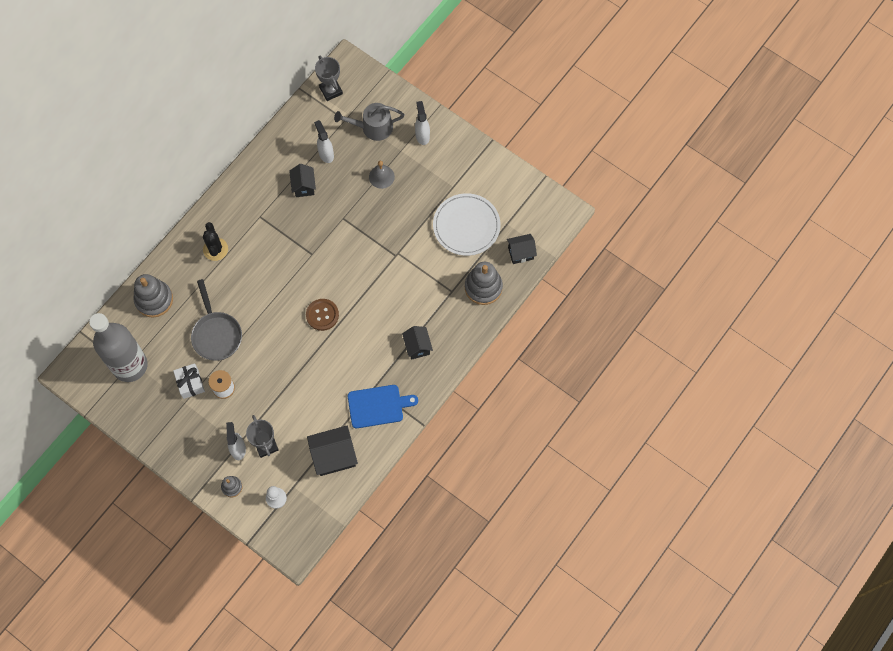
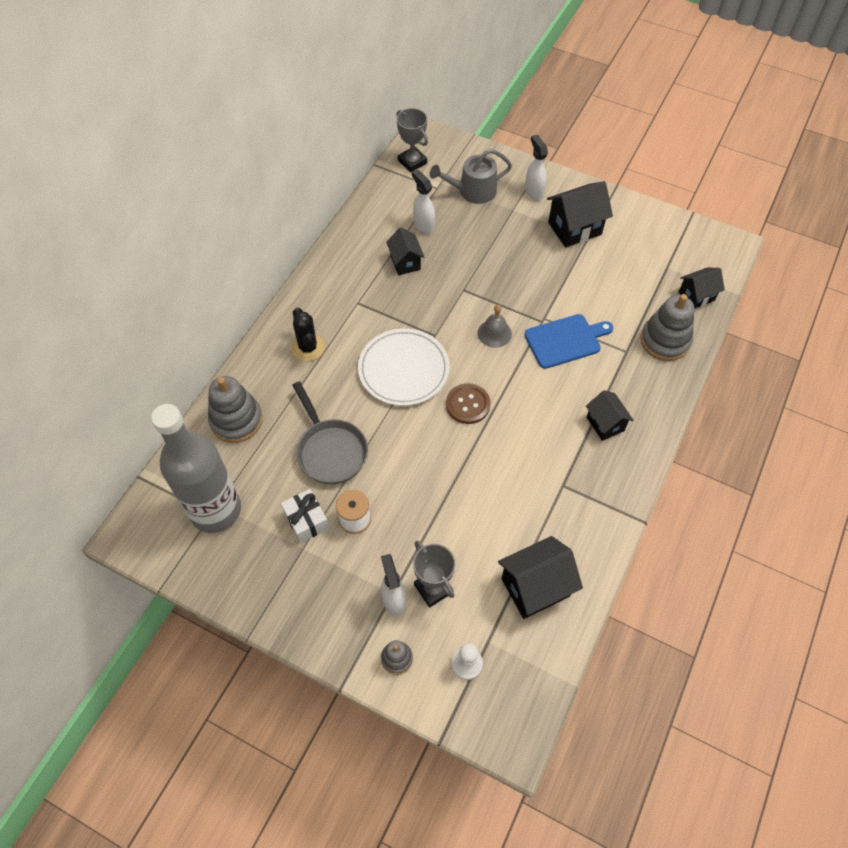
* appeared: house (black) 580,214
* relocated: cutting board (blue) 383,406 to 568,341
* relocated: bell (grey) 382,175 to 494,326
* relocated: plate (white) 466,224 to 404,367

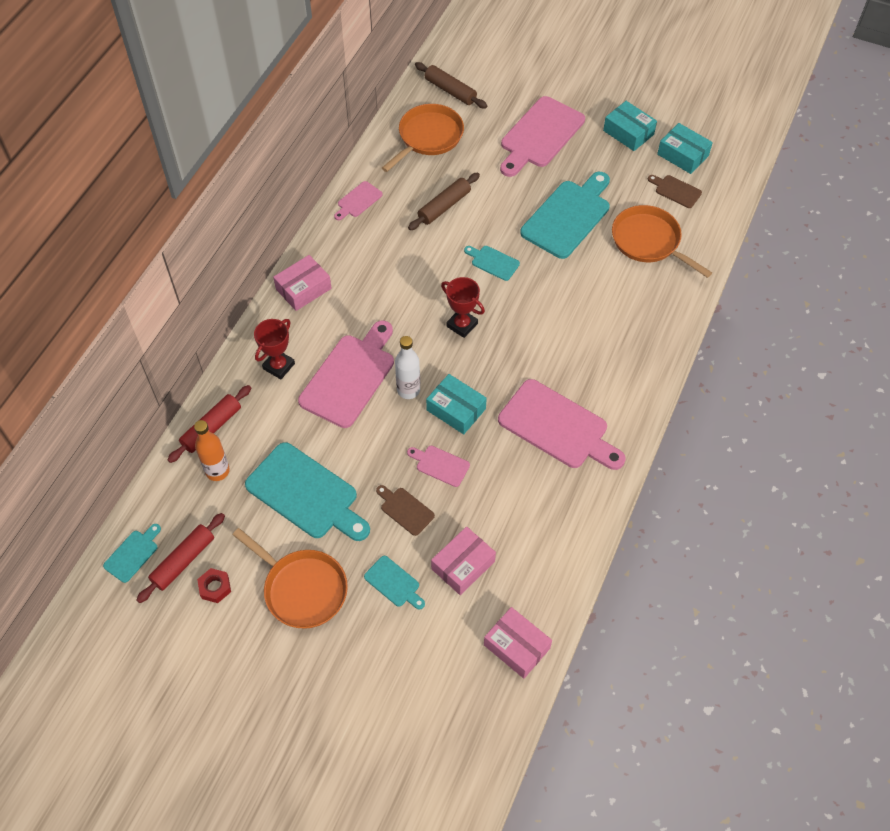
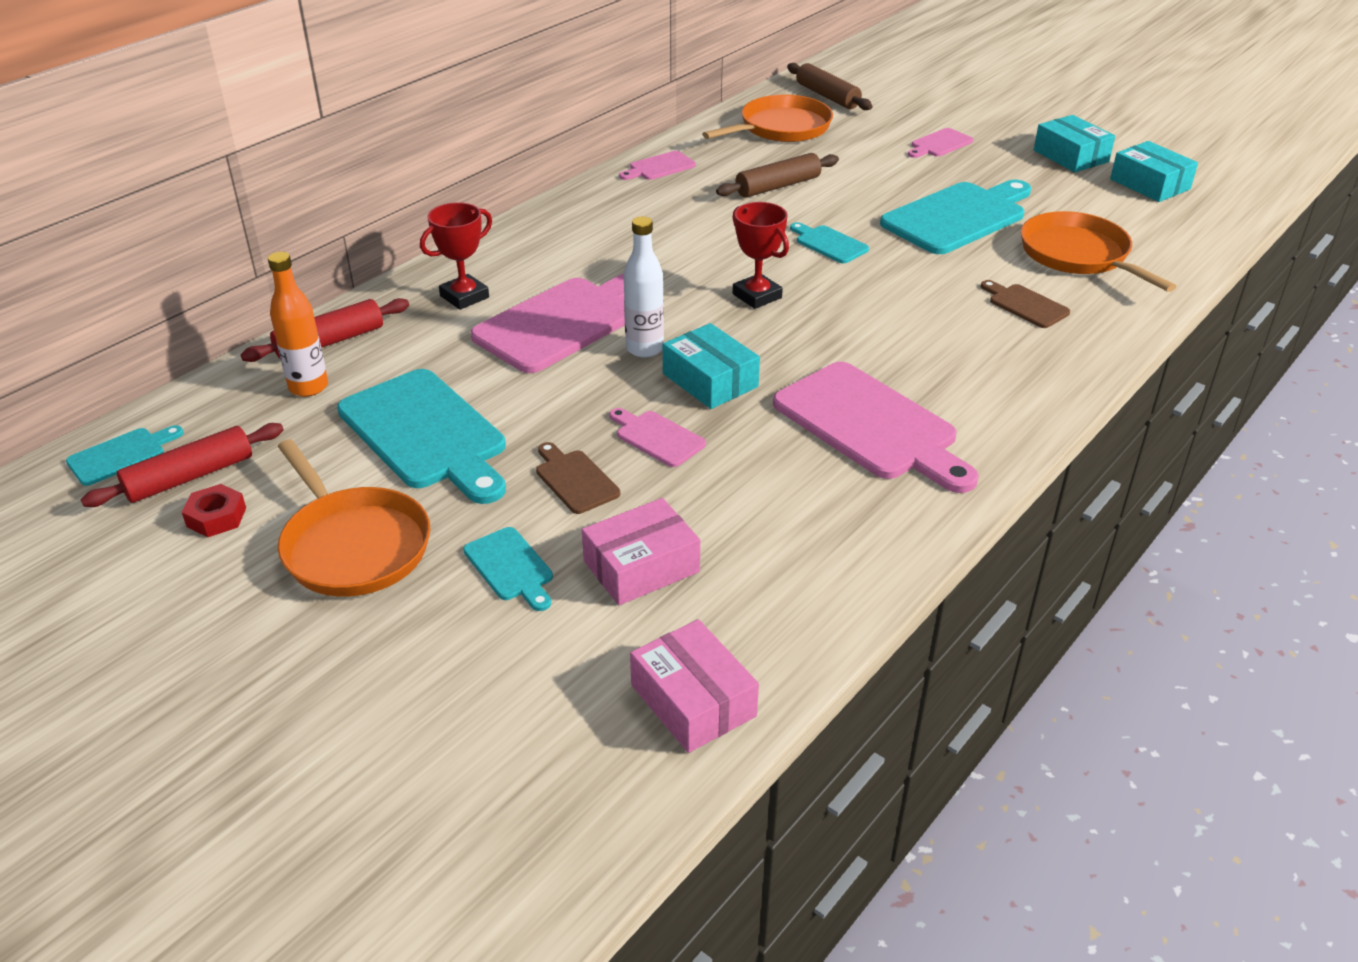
* missing: box (pink) 302,283
* relocated: cutting board (brown) 675,191 to 1025,304
* size: cutting board (pink) 542,136 = 940,143 x0.48

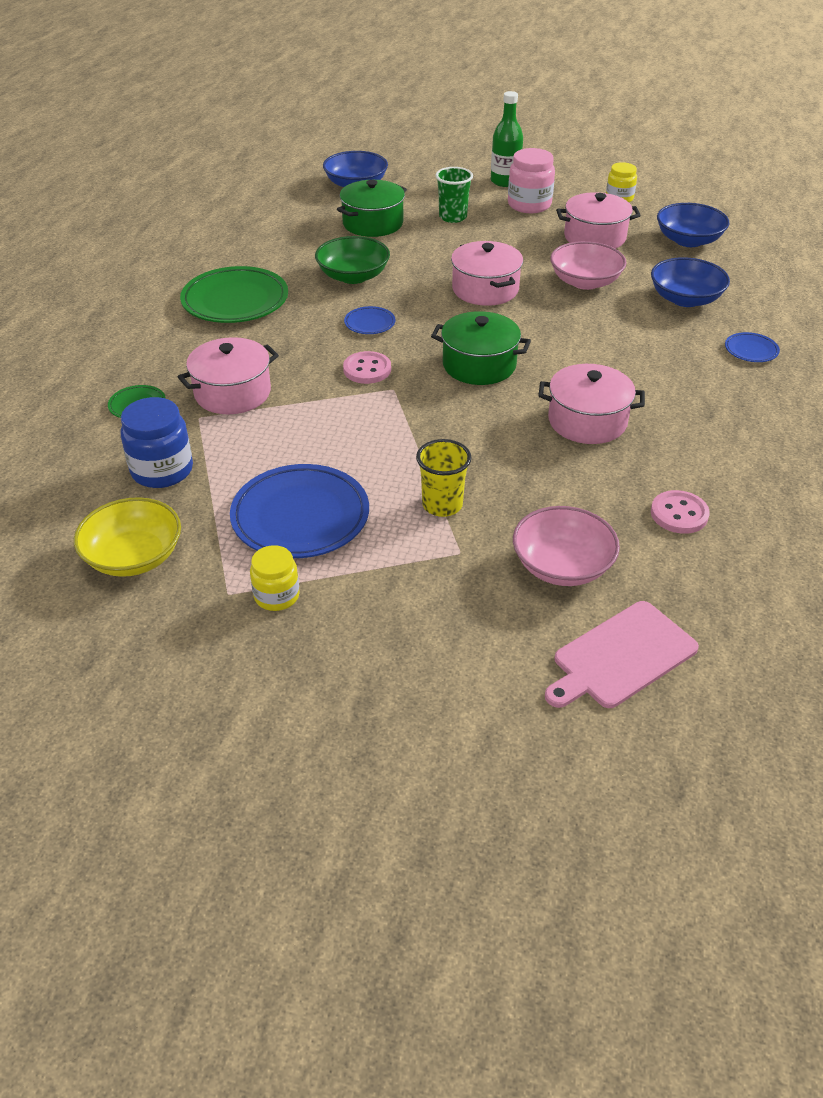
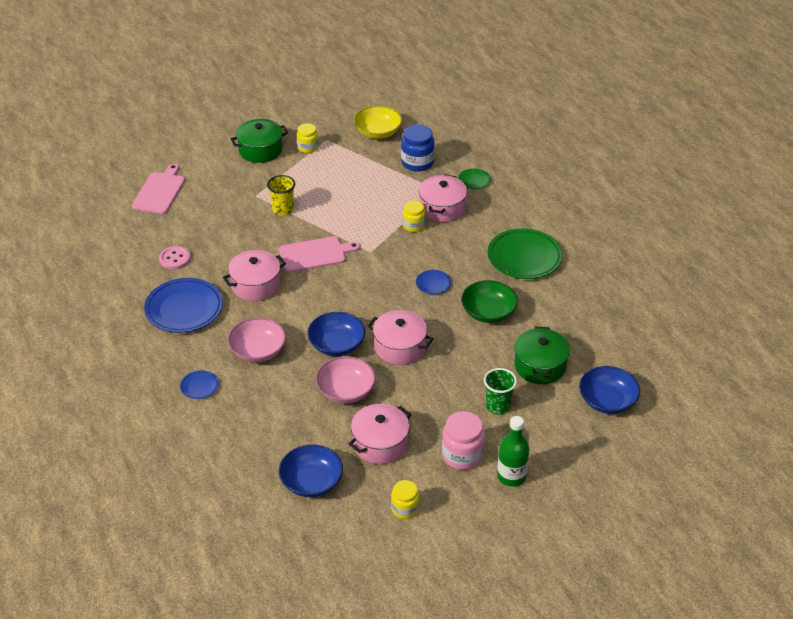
* missing: button (pink) 367,367
* appeared: cutting board (pink) 319,254
* appeared: jar (yellow) 414,216
* relocated: plate (blue) 299,511 to 183,305
* relocated: pot (green) 481,348 to 259,141
* relocated: bowl (pink) 566,546 to 257,339
* relocated: bowl (blue) 690,282 to 336,334

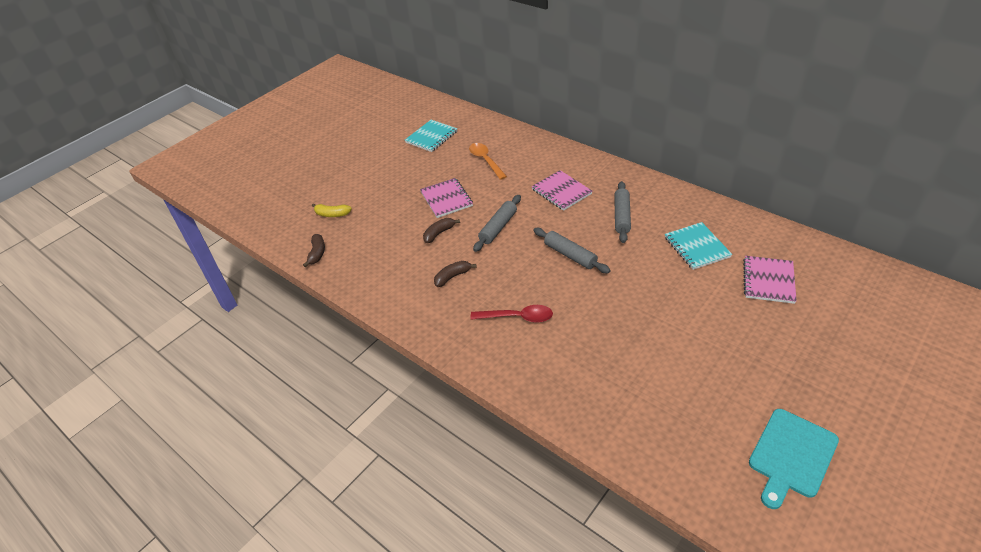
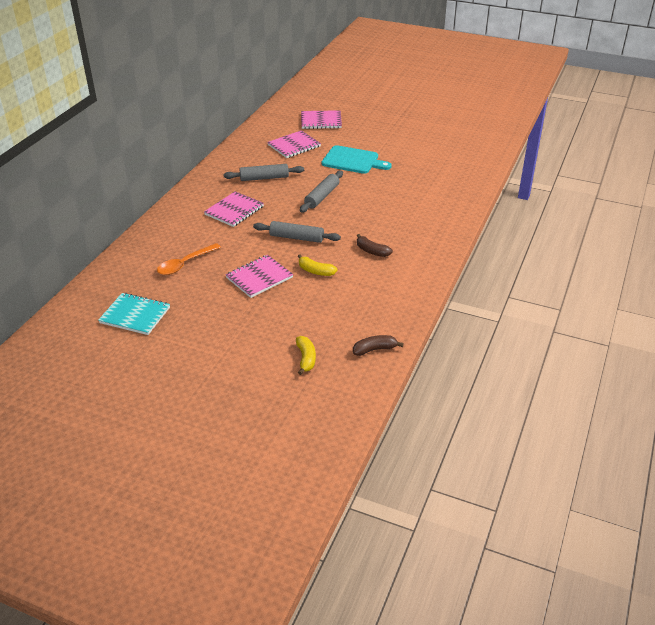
* missing: spoon (red) 512,314
* relocated: cutting board (turquoise) 794,459 to 357,159
* colour: banana (brown) 441,230 to banana (yellow) 318,265
* colour: notebook (turquoise) 698,246 to notebook (pink) 294,144

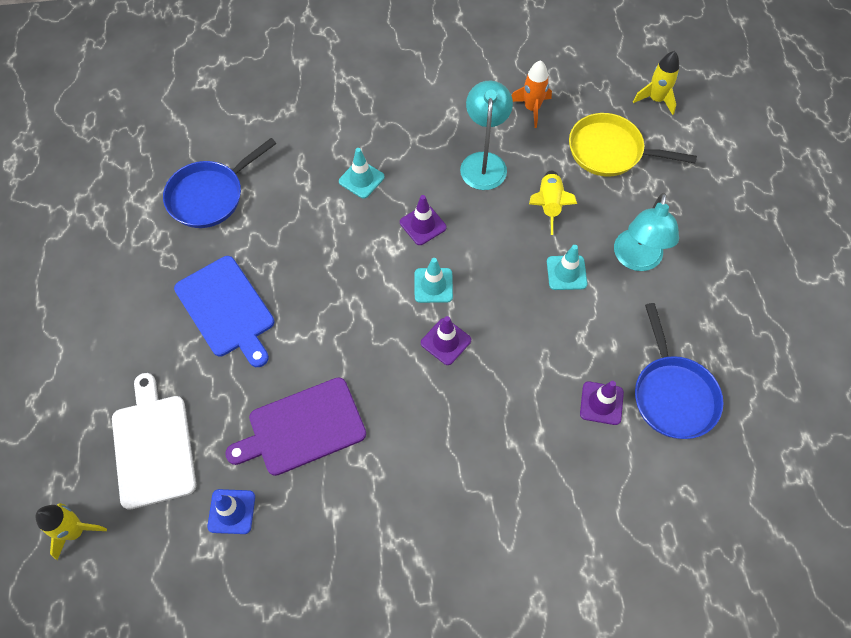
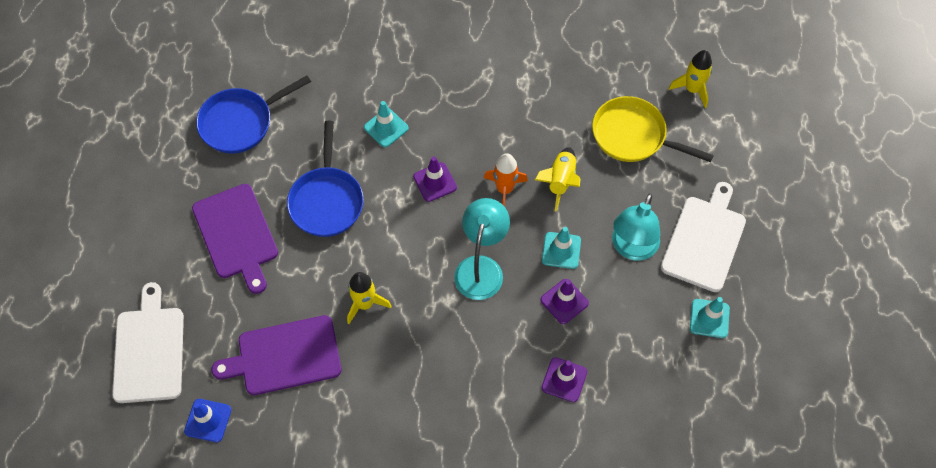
* appeared: cutting board (white) 703,237
* relocated: rocket (yellow) 71,531 to 369,298
* relocated: traffic cone (turquoise) 434,280 to 710,317
* relocated: traffic cone (purple) 446,340 to 564,301
* relocated: lamp (turquoise) 486,135 to 482,249
* relocated: rocket (orange) 532,94 to 506,180
* relocated: pan (blue) 679,371 to 325,179
* colour: cutting board (blue) 224,311 to cutting board (purple) 235,239

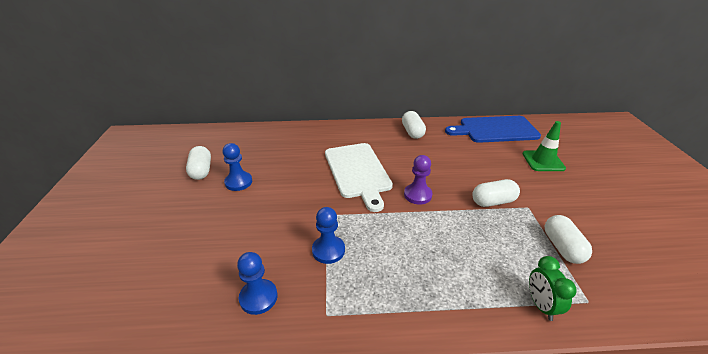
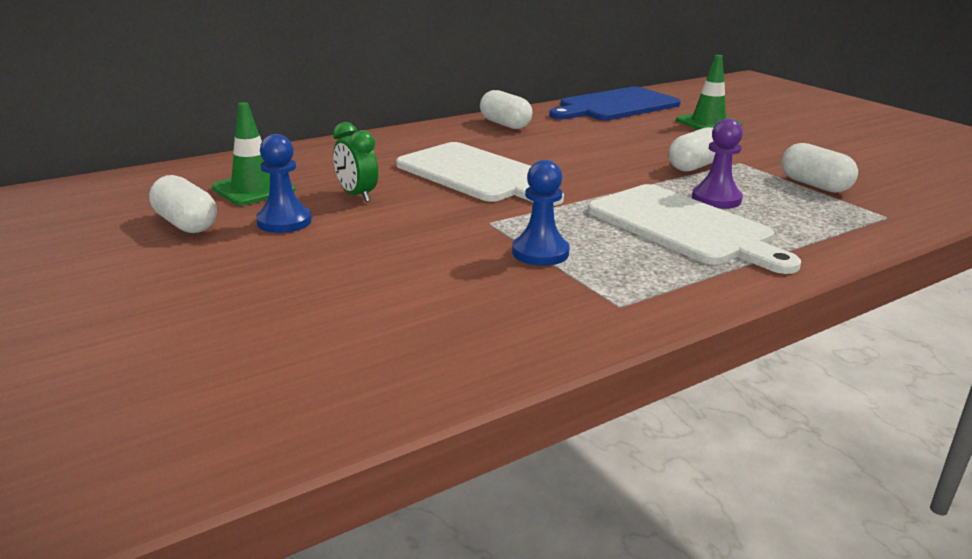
* missing: pawn (blue) 257,283
* appeared: traffic cone (green) 254,153
* appeared: cutting board (white) 694,229
* relocated: pawn (purple) 418,179 to 717,163
* relocated: clock (green) 553,288 to 355,162

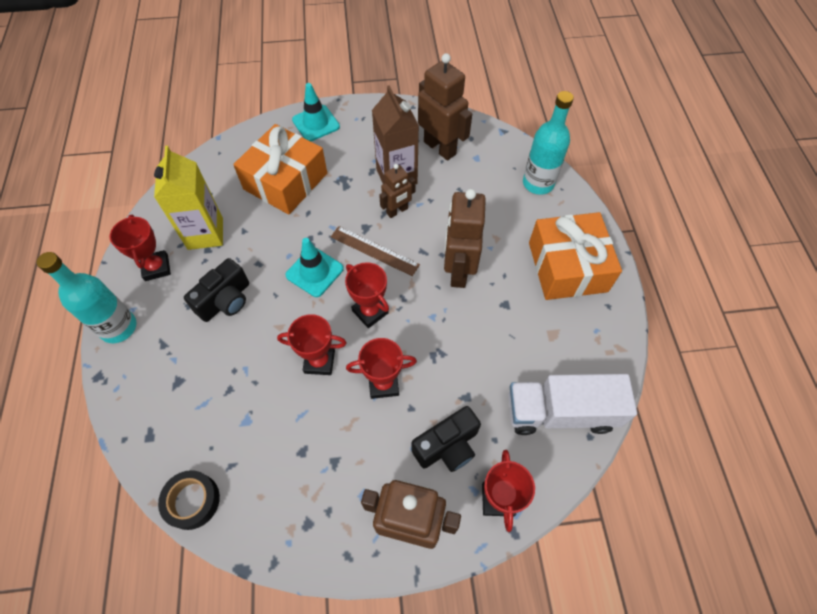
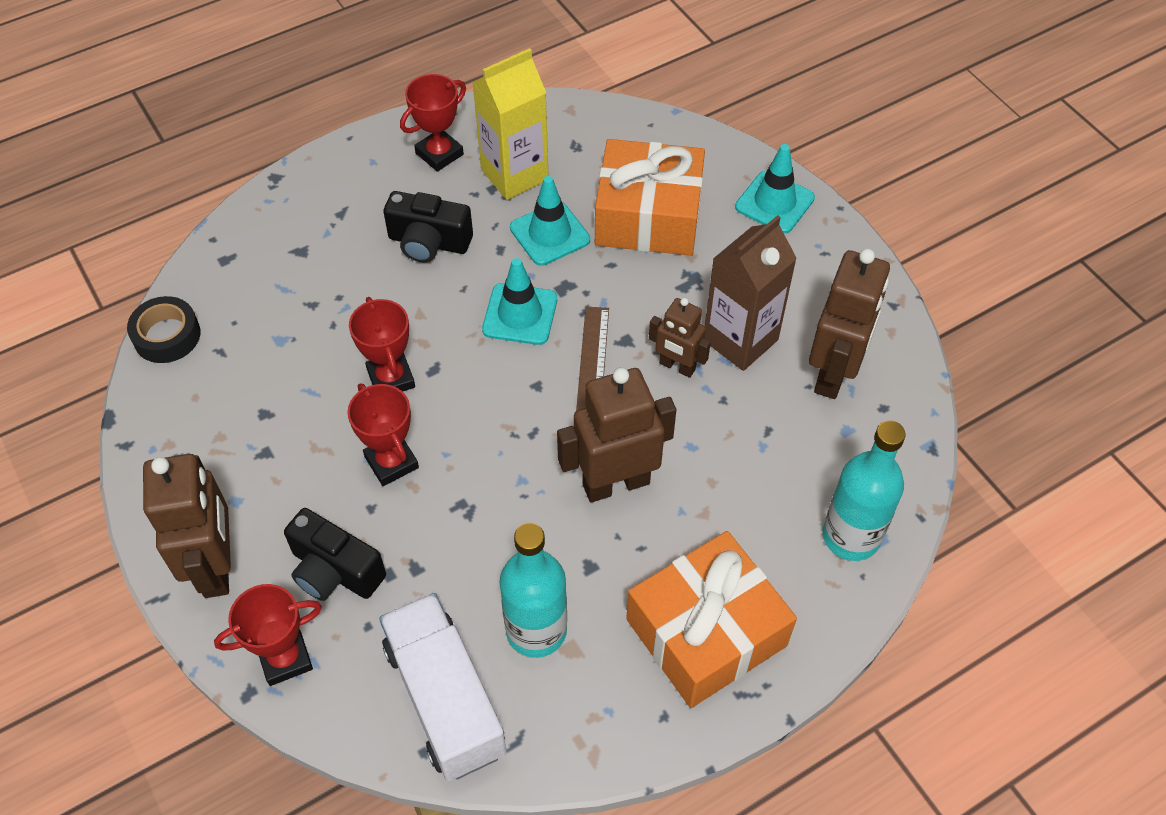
* missing: trophy (red) 367,295
* appeared: traffic cone (turquoise) 550,221
* relocated: bottle (turquoise) 86,297 to 533,590

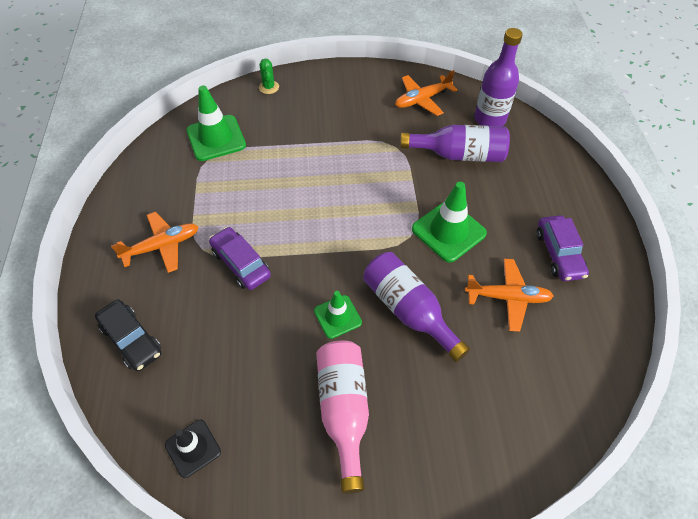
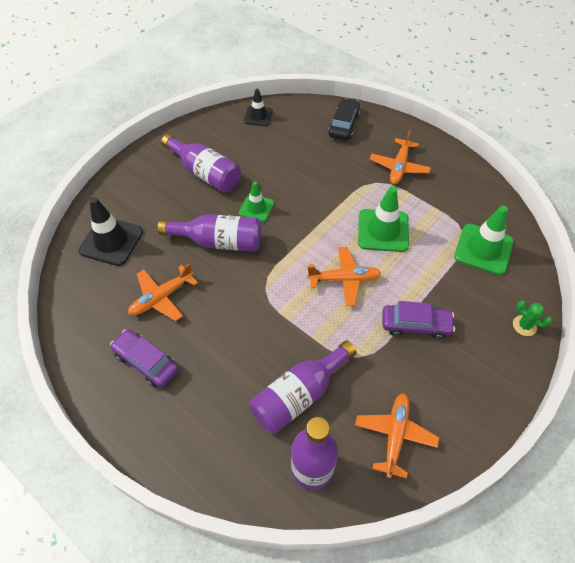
* appeared: traffic cone (black) 110,231
* appeared: plane (orange) 344,276
* relocated: car (purple) 240,258 to 419,320
* relocated: traffic cone (green) 449,222 to 383,219
* colour: bottle (pink) 342,417 to bottle (purple) 201,163
* spun: car (black) 128,335 = 344,119 105 degrees clockwise

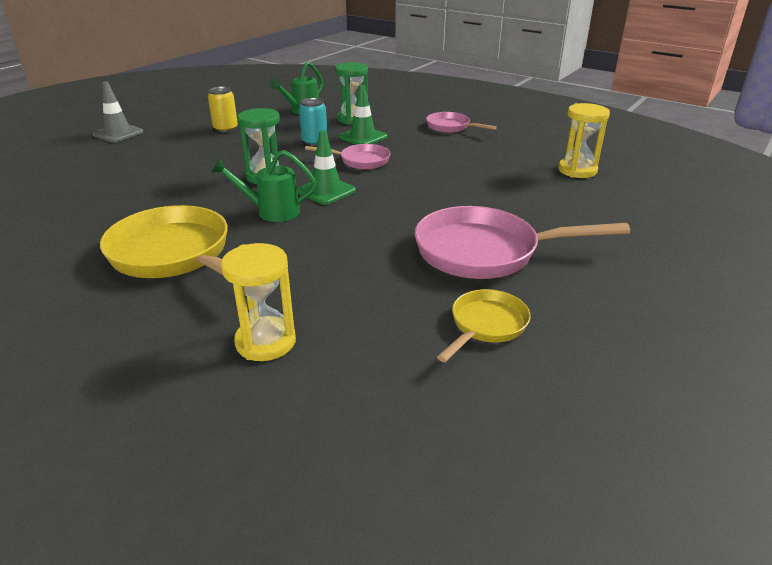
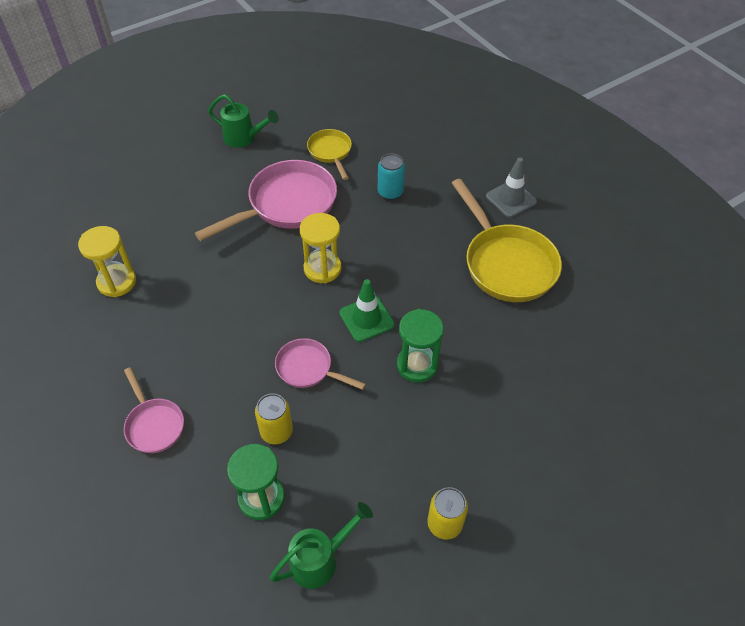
* relocated: traffic cone (grey) 117,112 to 511,187
* relocated: watering can (green) 264,186 to 243,121
* relocated: hourglass (yellow) 258,302 to 320,248
* relocated: can (turquoise) 313,122 to 391,176
* exchanged: traffic cone (green) 362,115 to can (yellow) 274,418
* spun: pan (pink) 522,242 = 266,200 60 degrees counterclockwise
* spun: pan (yellow) 484,325 = 329,154 105 degrees clockwise

